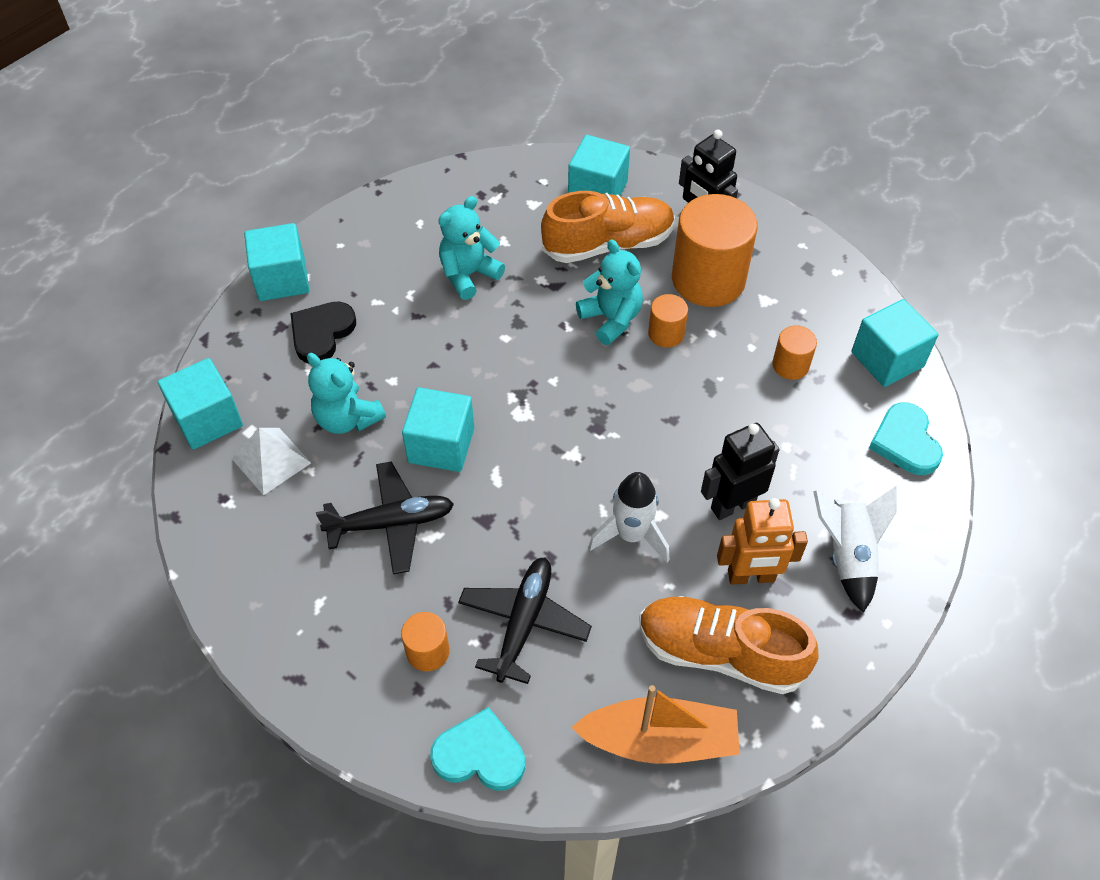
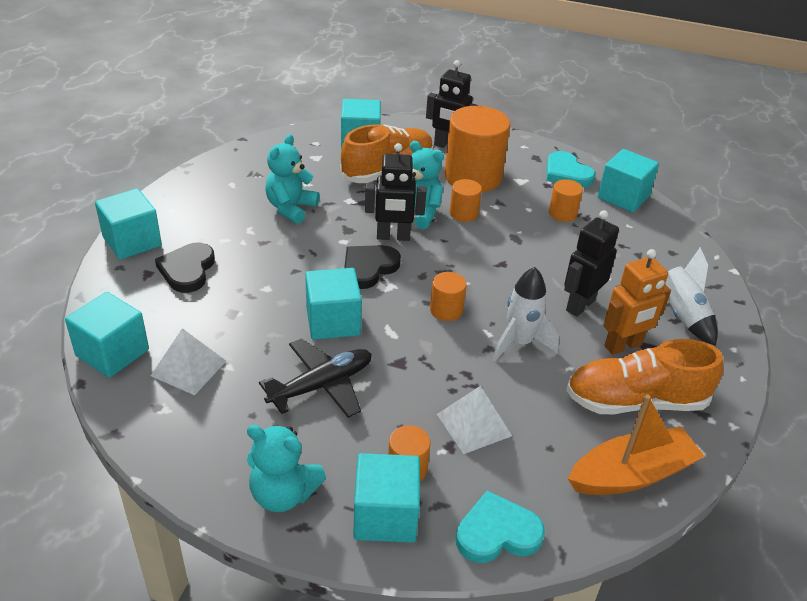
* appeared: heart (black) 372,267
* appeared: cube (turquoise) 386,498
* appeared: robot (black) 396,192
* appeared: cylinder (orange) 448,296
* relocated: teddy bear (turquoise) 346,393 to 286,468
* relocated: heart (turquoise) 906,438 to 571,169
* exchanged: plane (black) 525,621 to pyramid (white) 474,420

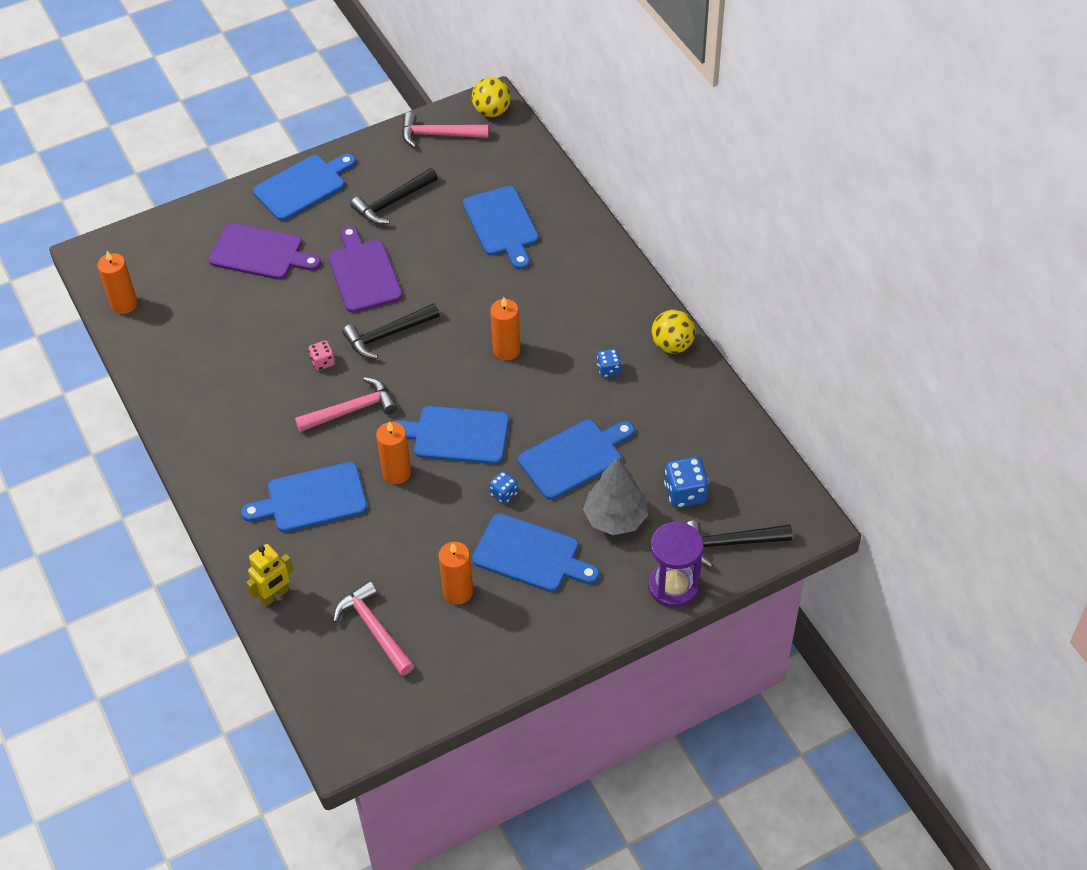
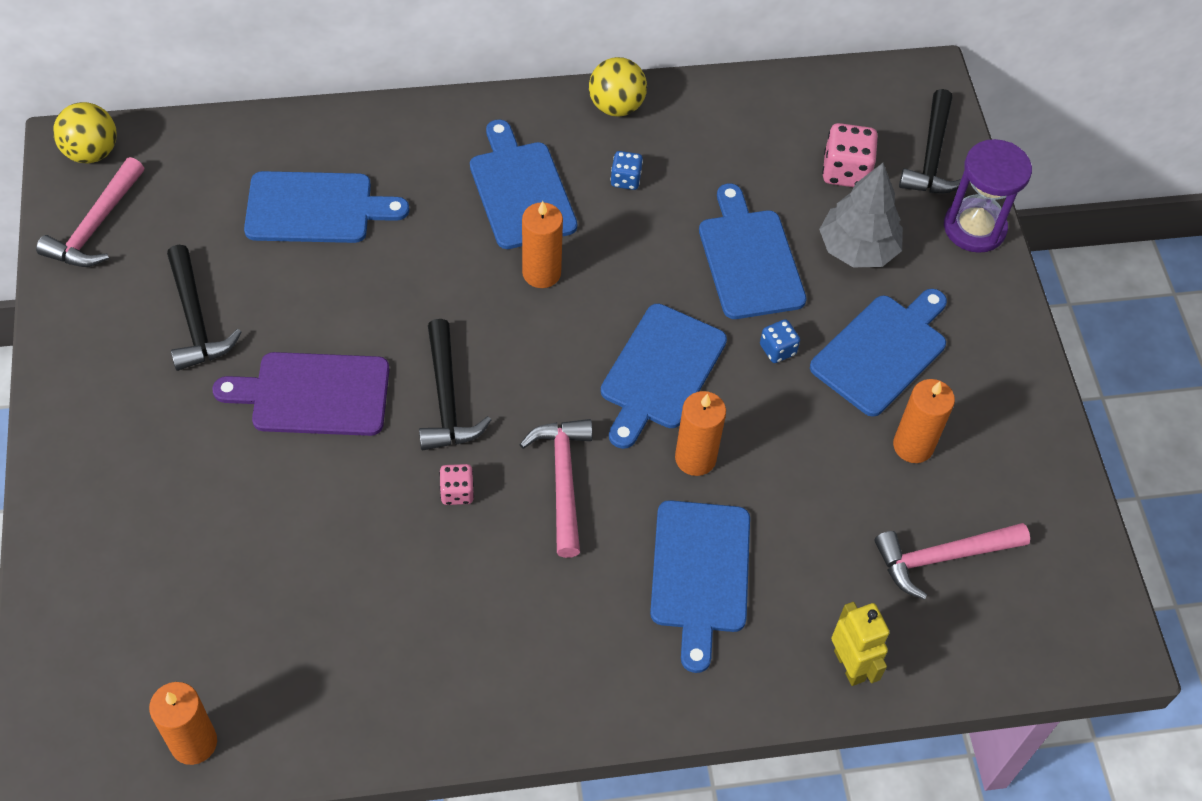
* missing: cutting board (purple) 265,251
* relocated: cutting board (blue) 304,187 to 523,184
* colour: dice (blue) 686,482 to dice (pink) 850,155

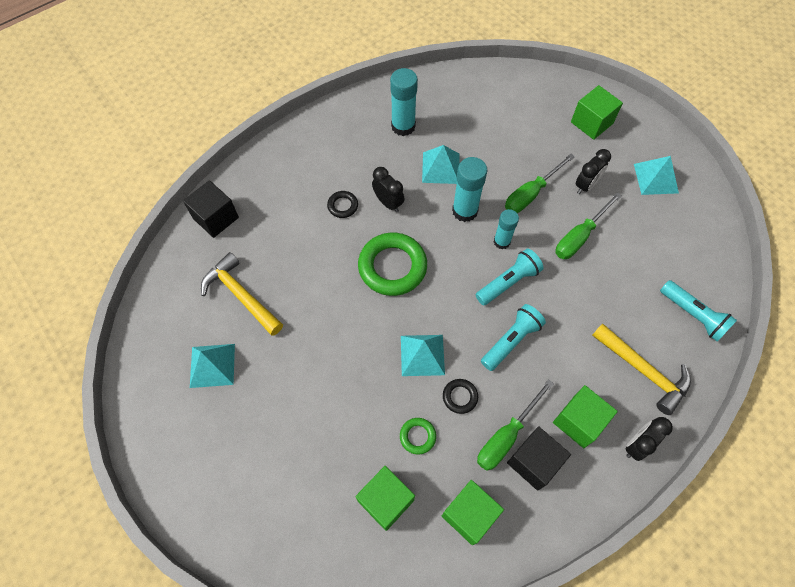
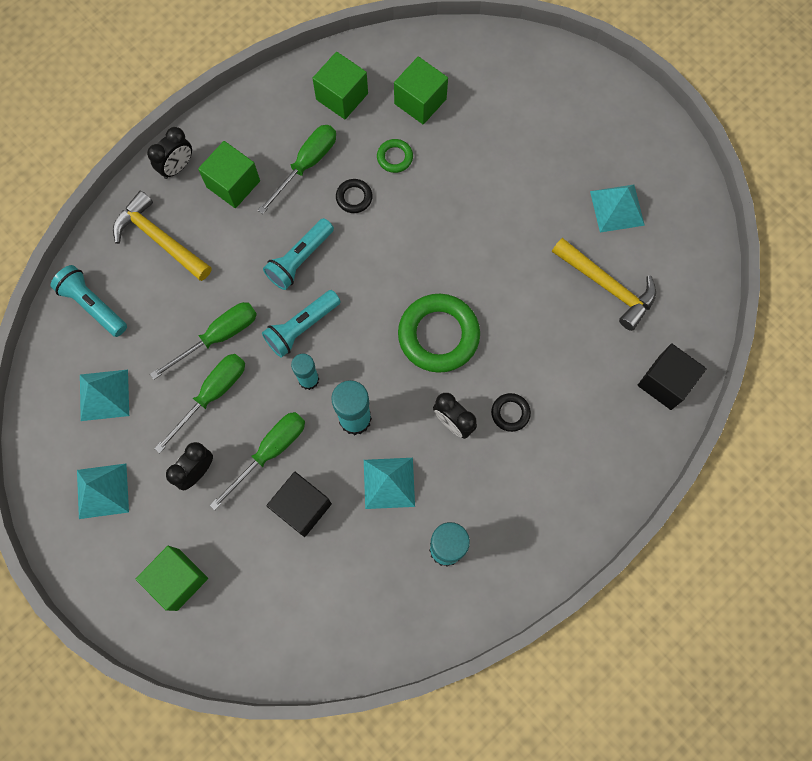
* appeared: screwdriver (green) 203,341
* relocated: pyramid (turquoise) 423,355 to 104,395
* relocated: cube (black) 539,458 to 299,504

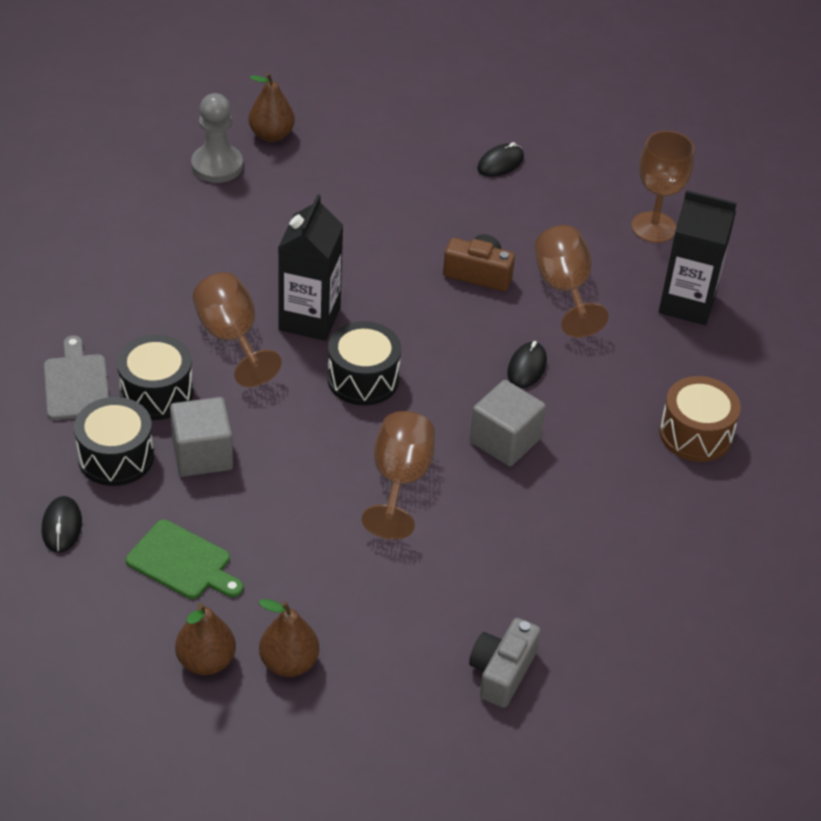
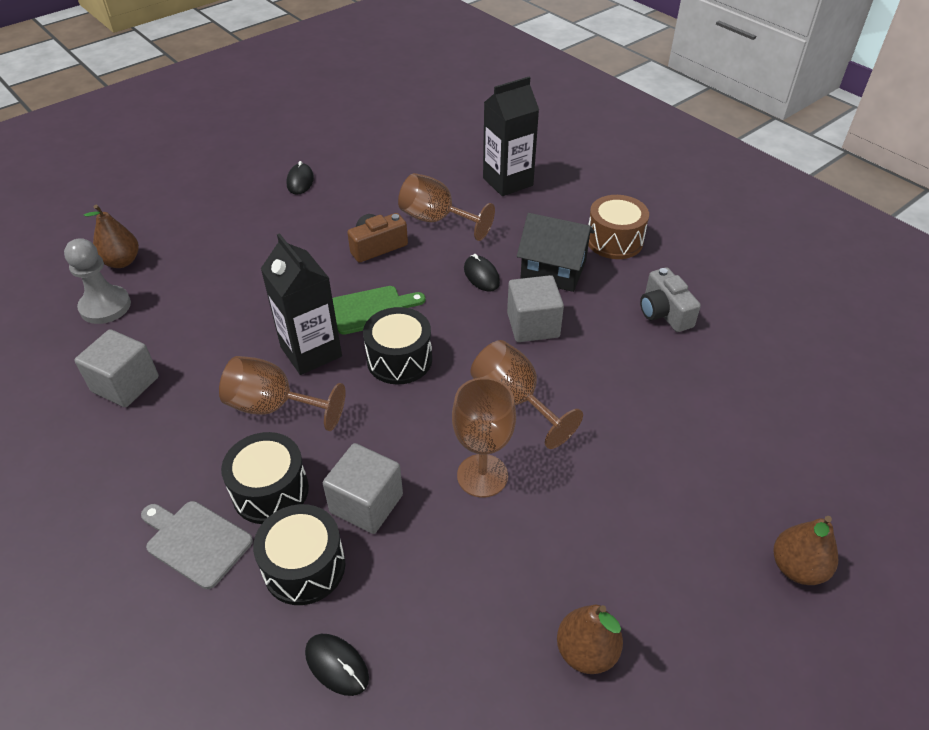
* appeared: cube (grey) 116,368
* appeared: house (black) 556,252
* relocated: cutting board (green) 184,559 to 379,310
* relocated: pear (brown) 289,638 to 805,550
* relocated: camera (grey) 505,663 to 670,300
* relocated: goblet (brown) 662,187 to 484,437

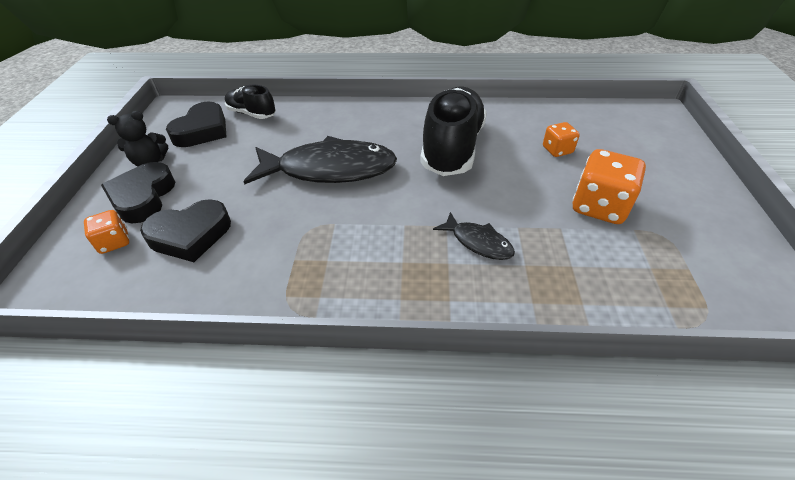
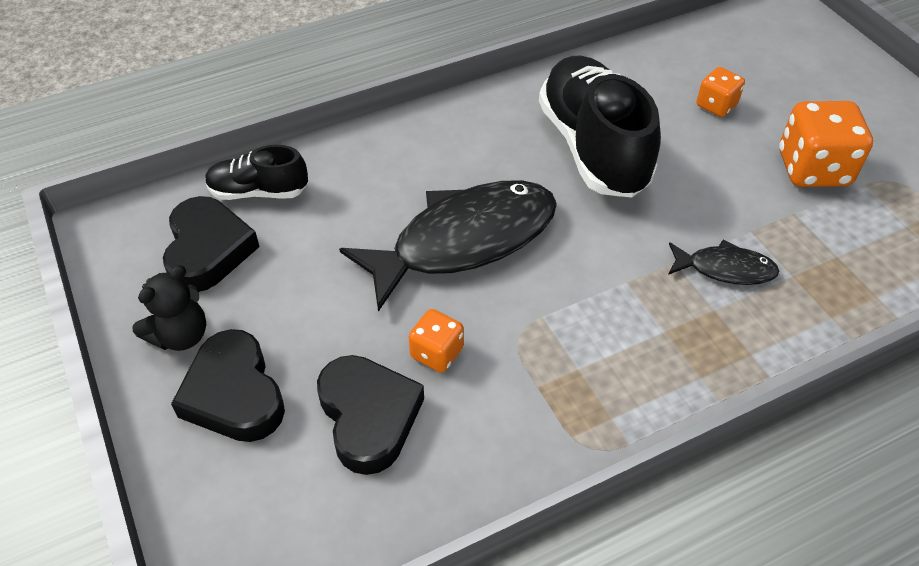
* relocated: dice (orange) 106,232 to 436,341
* spun: heart (black) 185,230 = 370,415 60 degrees counterclockwise

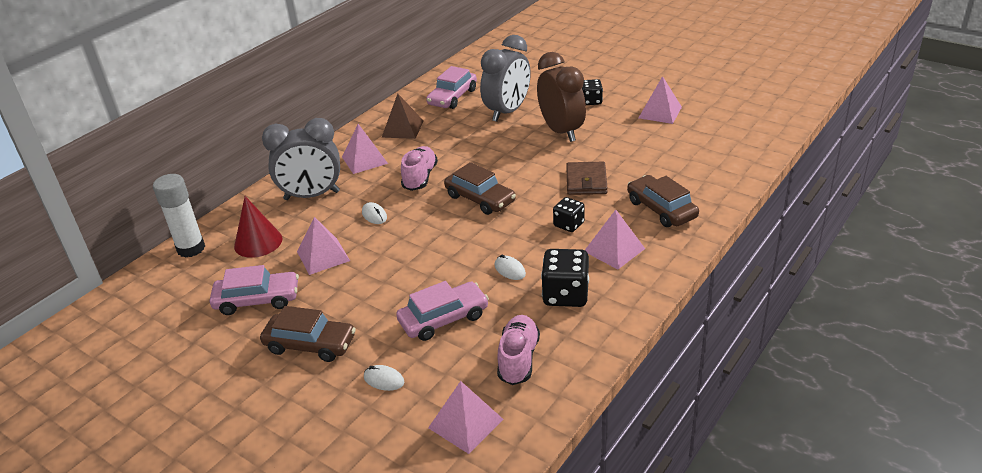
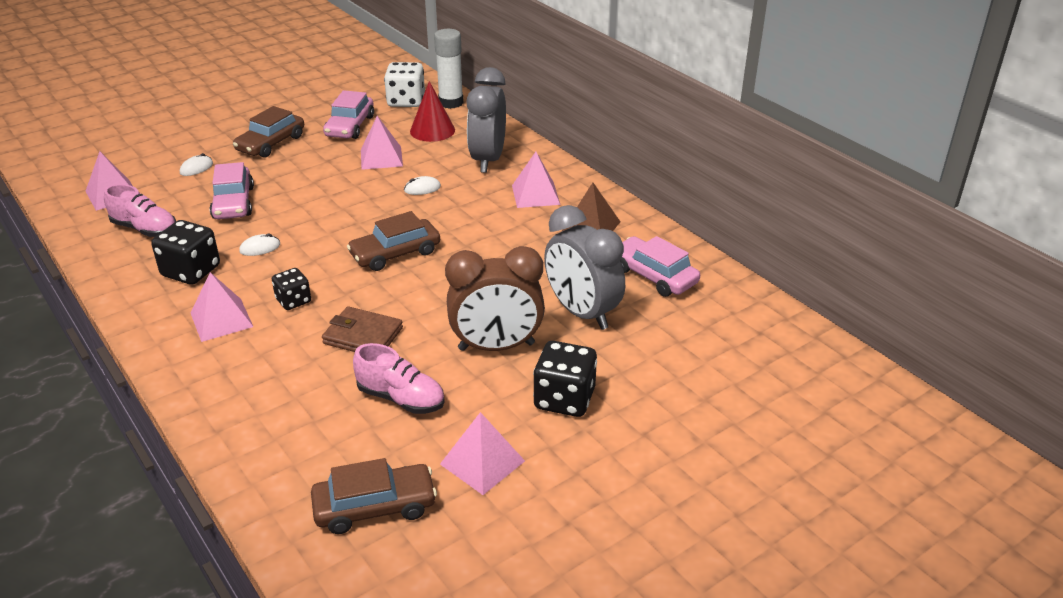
* appeared: dice (white) 404,84
* relocated: shoe (pink) 419,168 to 399,378
* relocated: car (brown) 663,201 to 374,496
* size: dice (black) 592,92 = 565,379 x1.62

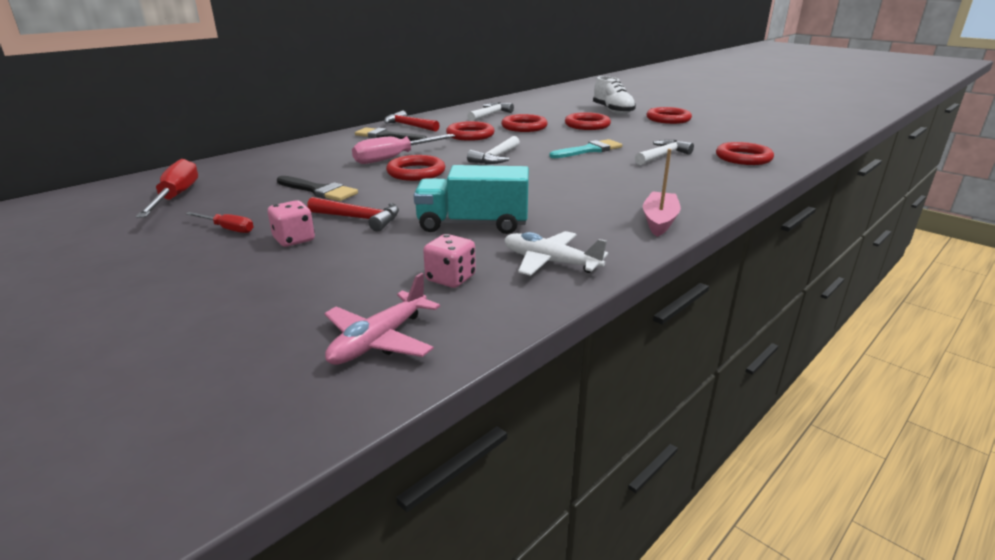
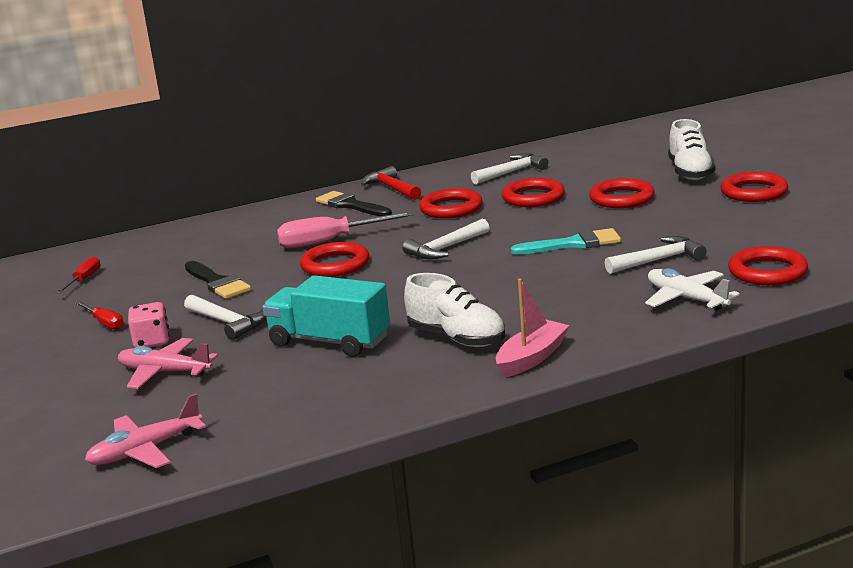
* missing: dice (pink) 449,261
* appeared: plane (pink) 168,363
* appeared: shoe (white) 454,310
* relocated: plane (white) 556,253 to 692,289
* colour: hammer (red) 353,214 to hammer (white) 225,317
* size: screwdriver (red) 167,188 = 78,274 x0.54

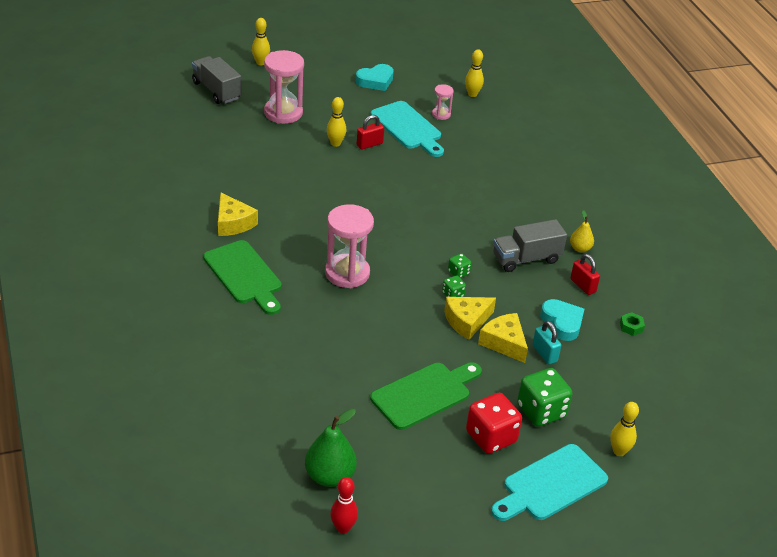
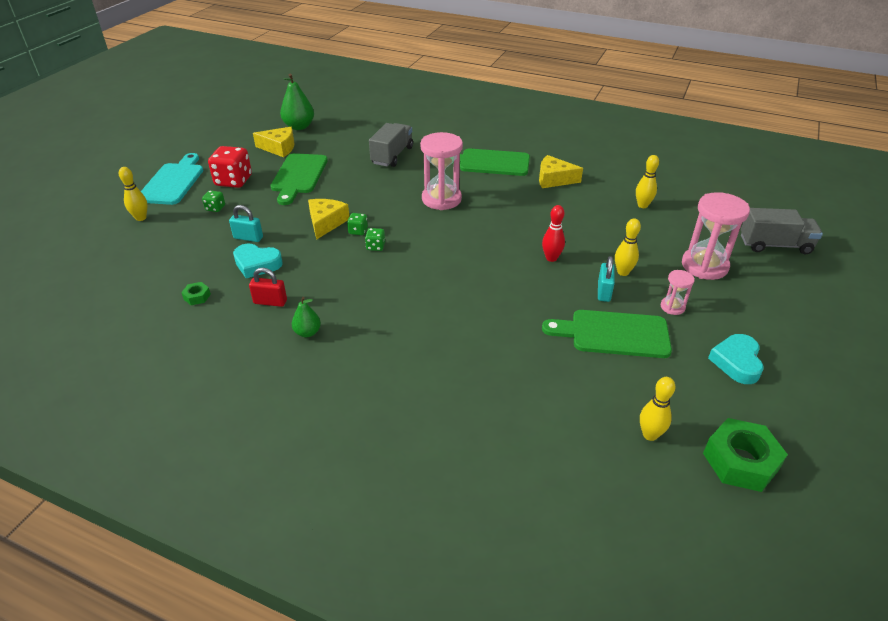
* appeared: nut (green) 745,455
* relocated: bowling pin (yellow) 261,41 to 647,181
* relocated: bowling pin (red) 344,505 to 553,233
* relocated: hourglass (pink) 443,102 to 678,292
* relocated: cheese (yellow) 503,338 to 274,142
* relocated: truck (grey) 530,245 to 391,145
* colour: padlock (red) 370,132 to padlock (turquoise) 606,279
* colour: cutting board (turquoise) 407,129 to cutting board (green) 607,334
* colour: pear (yellow) 582,231 to pear (green) 306,317
* size: dice (green) 544,397 = 213,201 x0.49

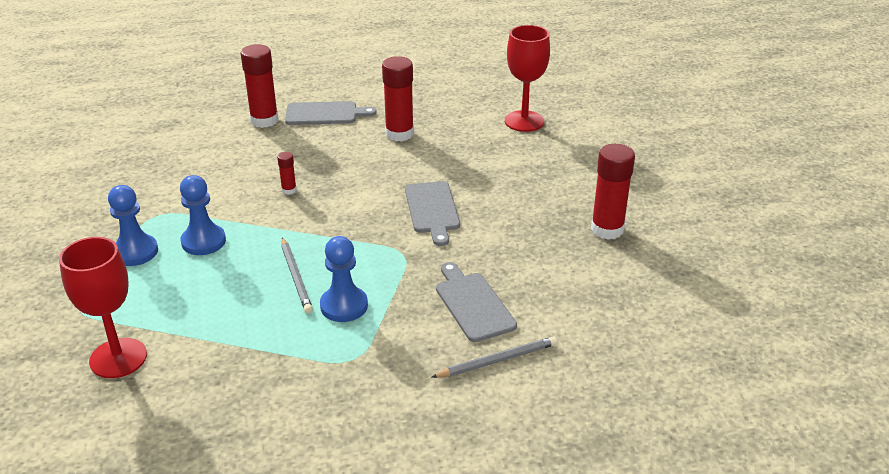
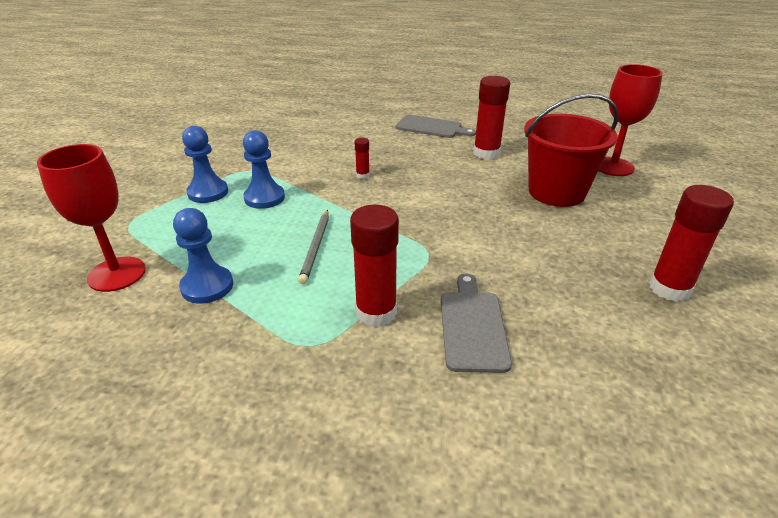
* missing: cutting board (grey) 432,213
* missing: pencil (grey) 494,357
* appeared: bucket (red) 571,150
* relocated: glue stick (red) 259,86 to 374,266
* relocated: pawn (blue) 344,279 to 203,256

